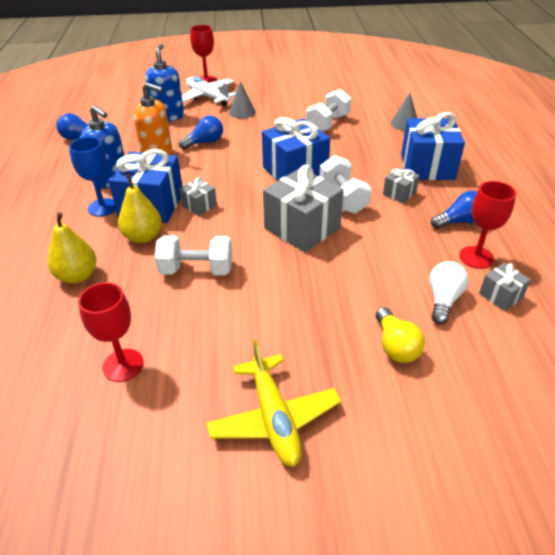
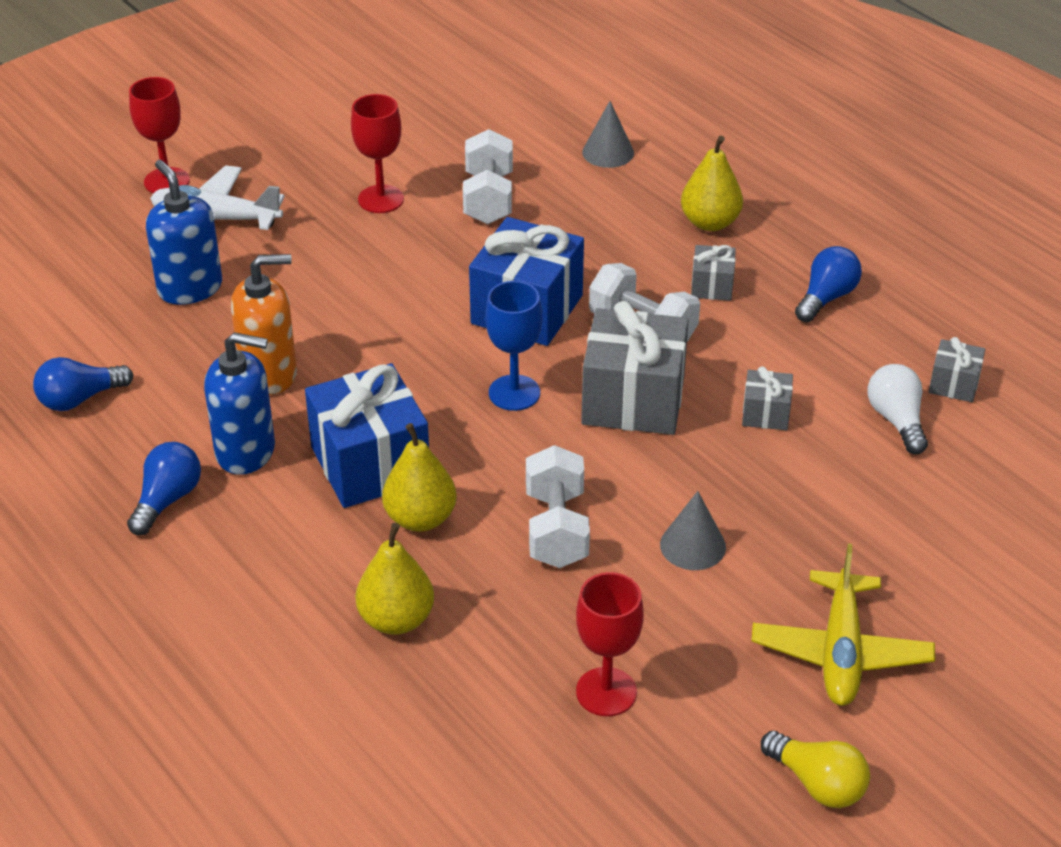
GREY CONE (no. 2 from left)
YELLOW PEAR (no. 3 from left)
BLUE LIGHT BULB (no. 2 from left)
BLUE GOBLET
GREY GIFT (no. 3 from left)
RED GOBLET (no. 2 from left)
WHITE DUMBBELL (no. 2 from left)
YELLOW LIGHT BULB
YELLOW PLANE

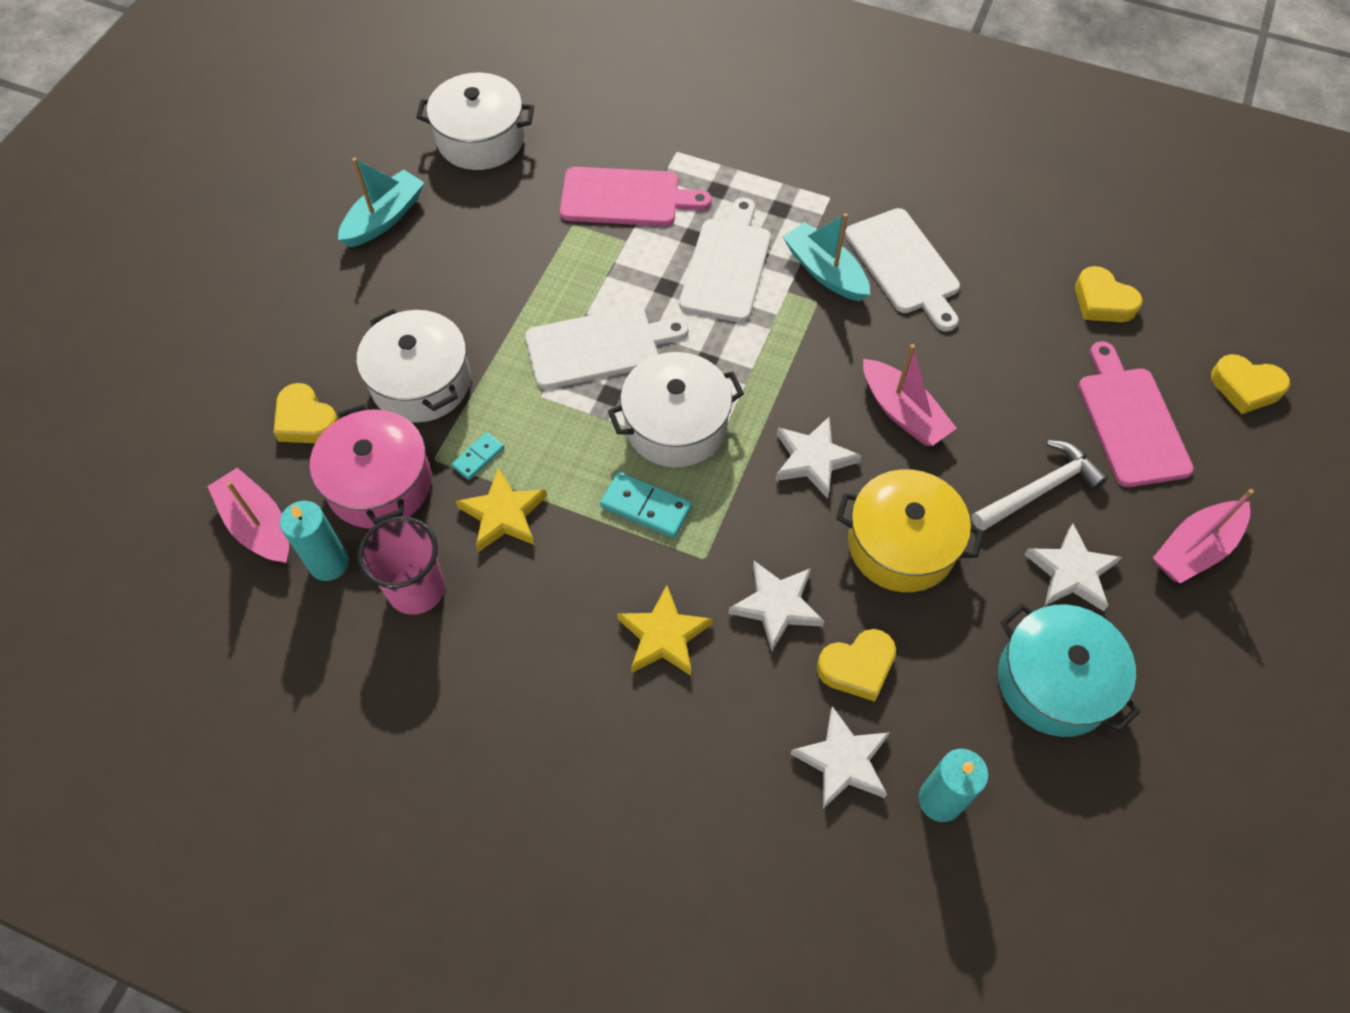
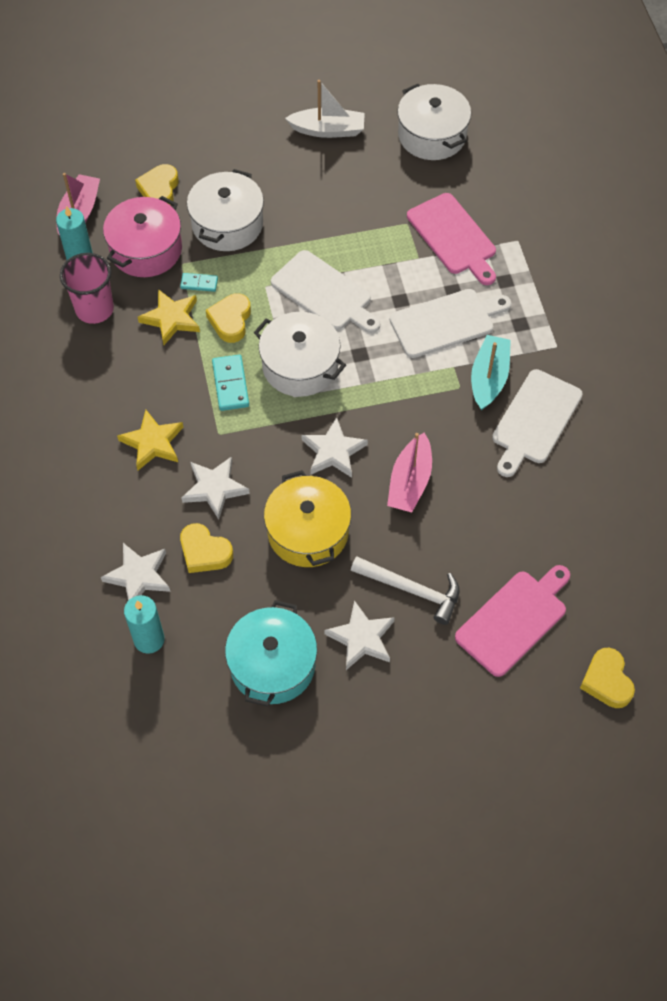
WHITE BOAT
YELLOW HEART (no. 3 from left)
PINK BOAT (no. 3 from left in the first image)

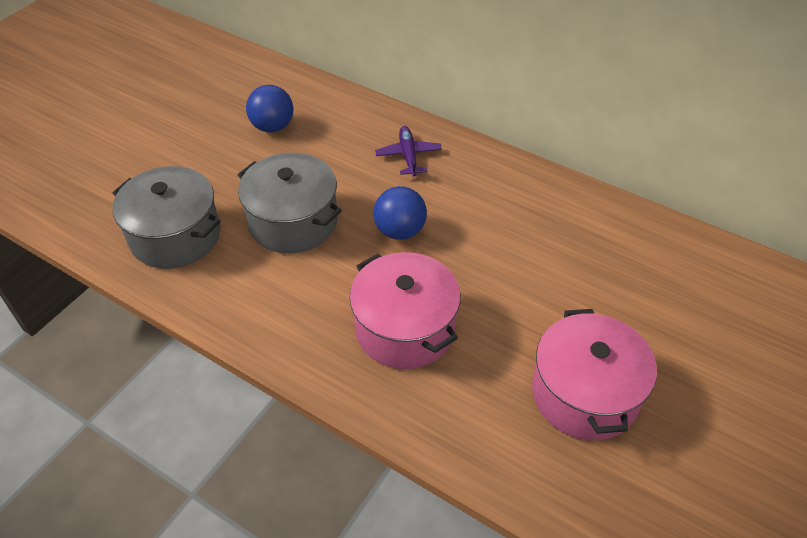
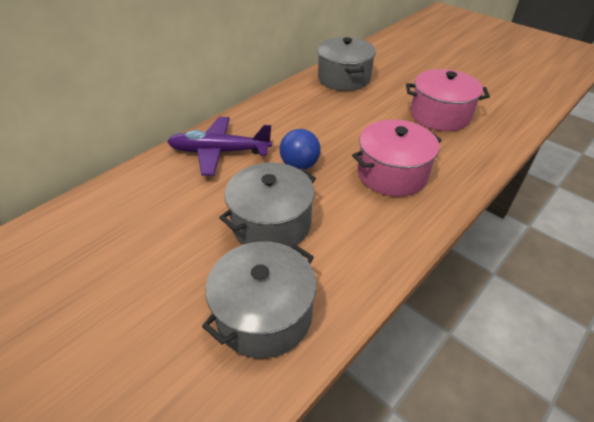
BLUE BALL (no. 1 from left in the first image)
PURPLE PLANE
GREY POT (no. 3 from left)

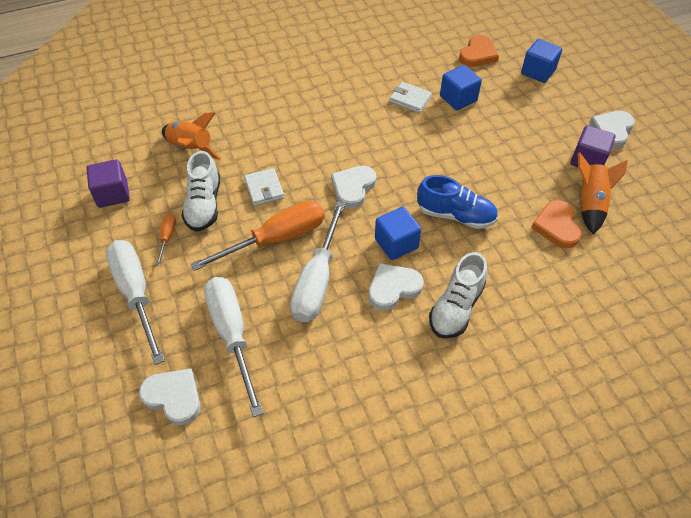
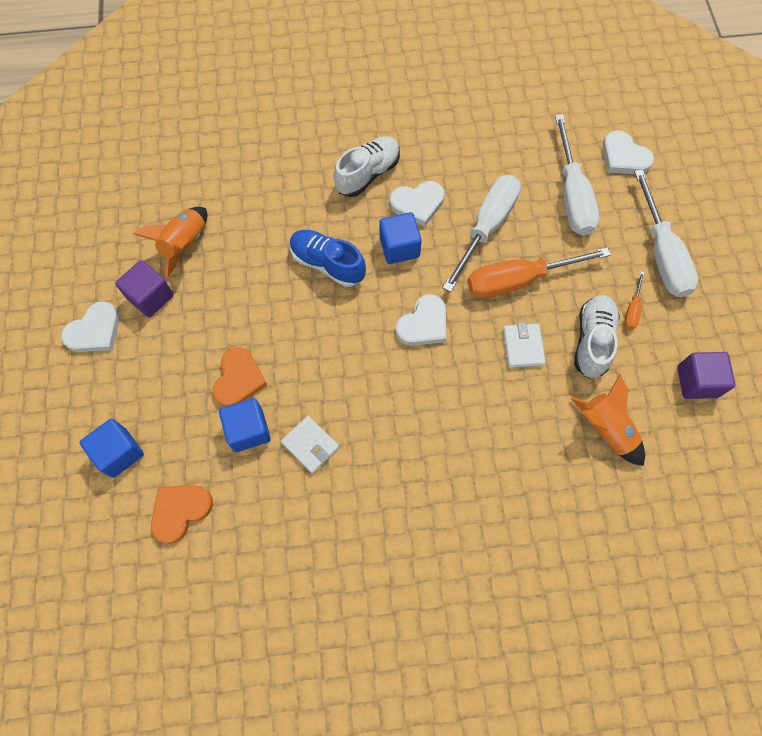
ORANGE HEART (no. 2 from left)

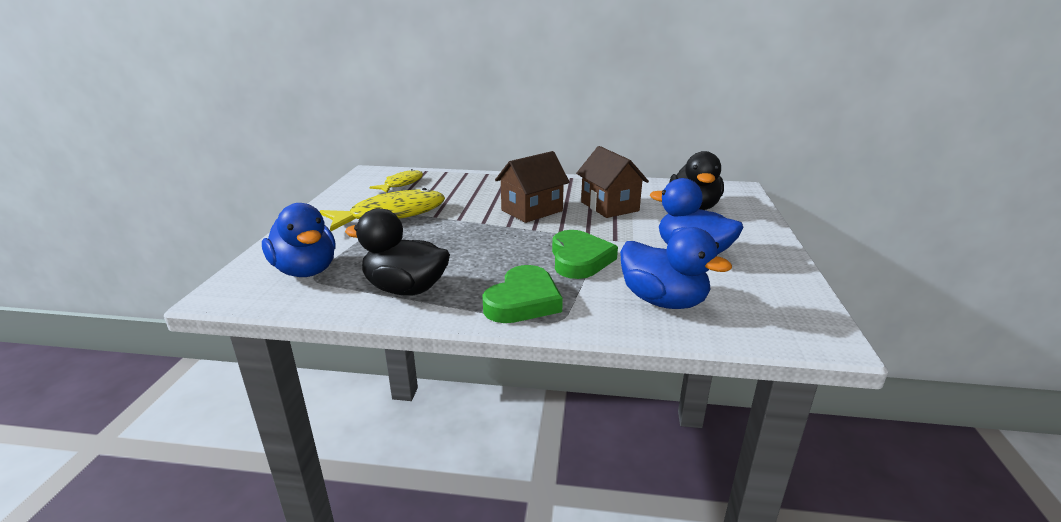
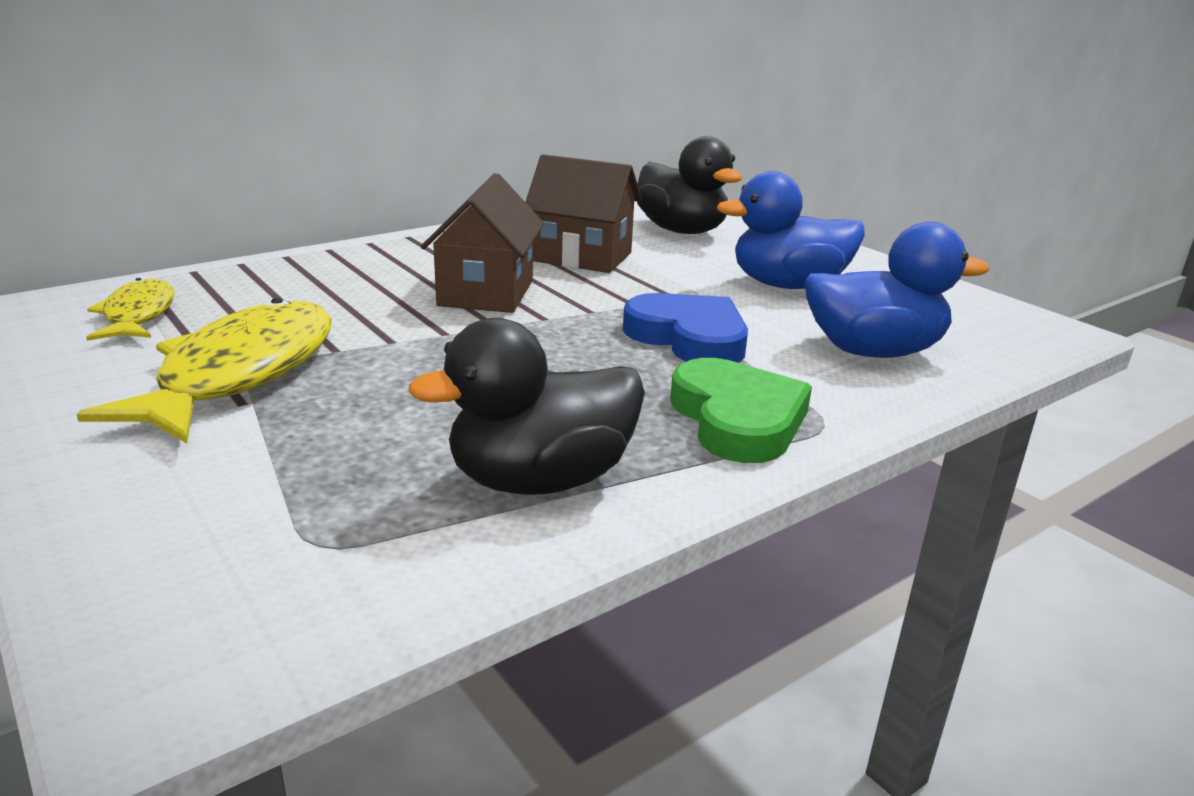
BLUE DUCK (no. 1 from left in the first image)
BLUE HEART

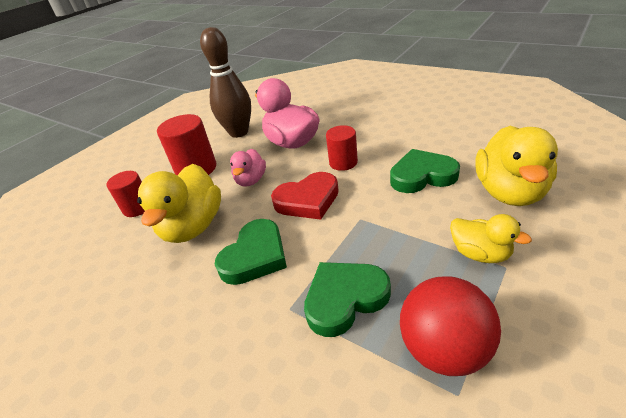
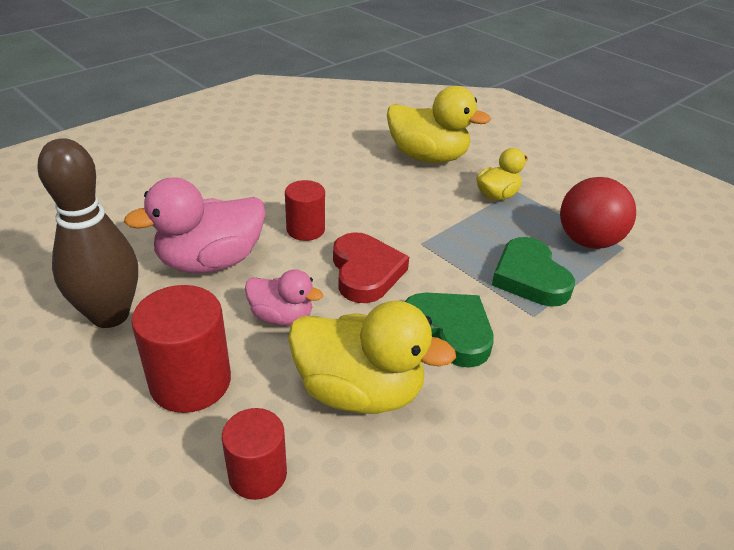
GREEN HEART (no. 3 from left in the first image)

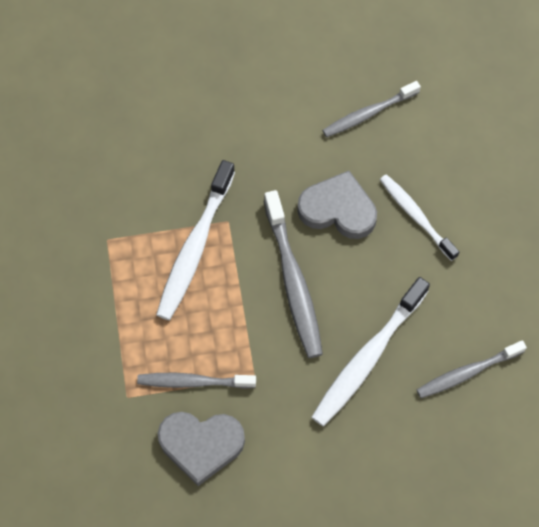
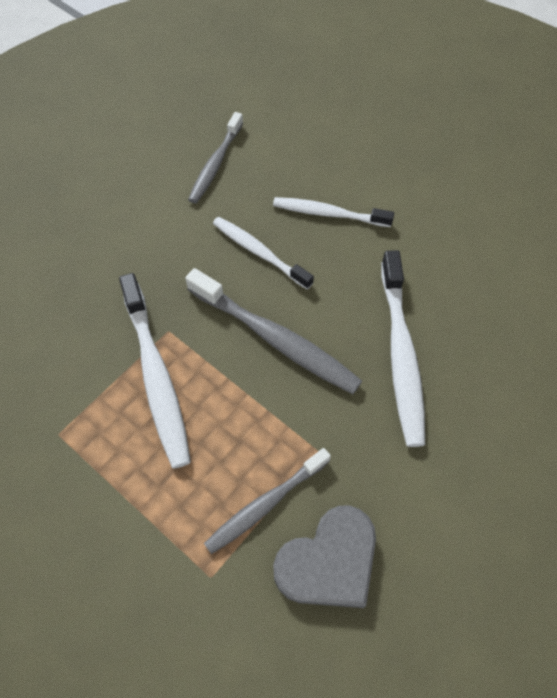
WHITE TOOTHBRUSH (no. 2 from left)
GREY TOOTHBRUSH (no. 4 from left in the first image)

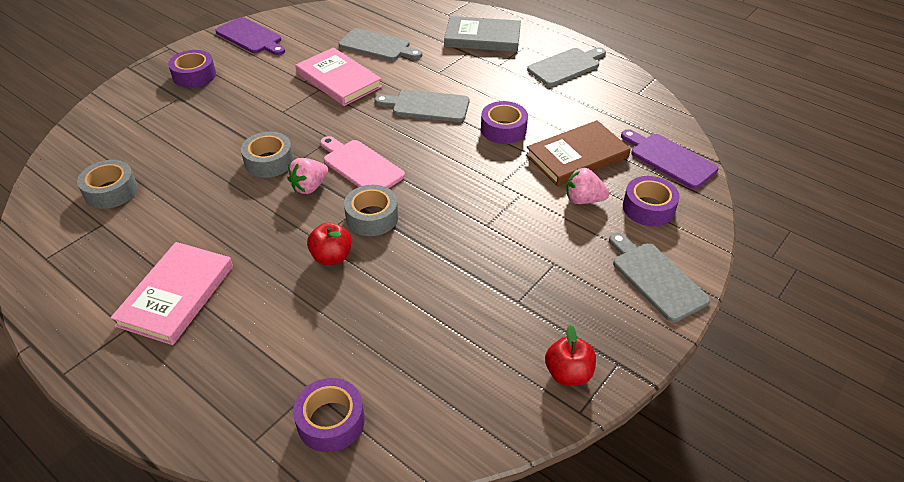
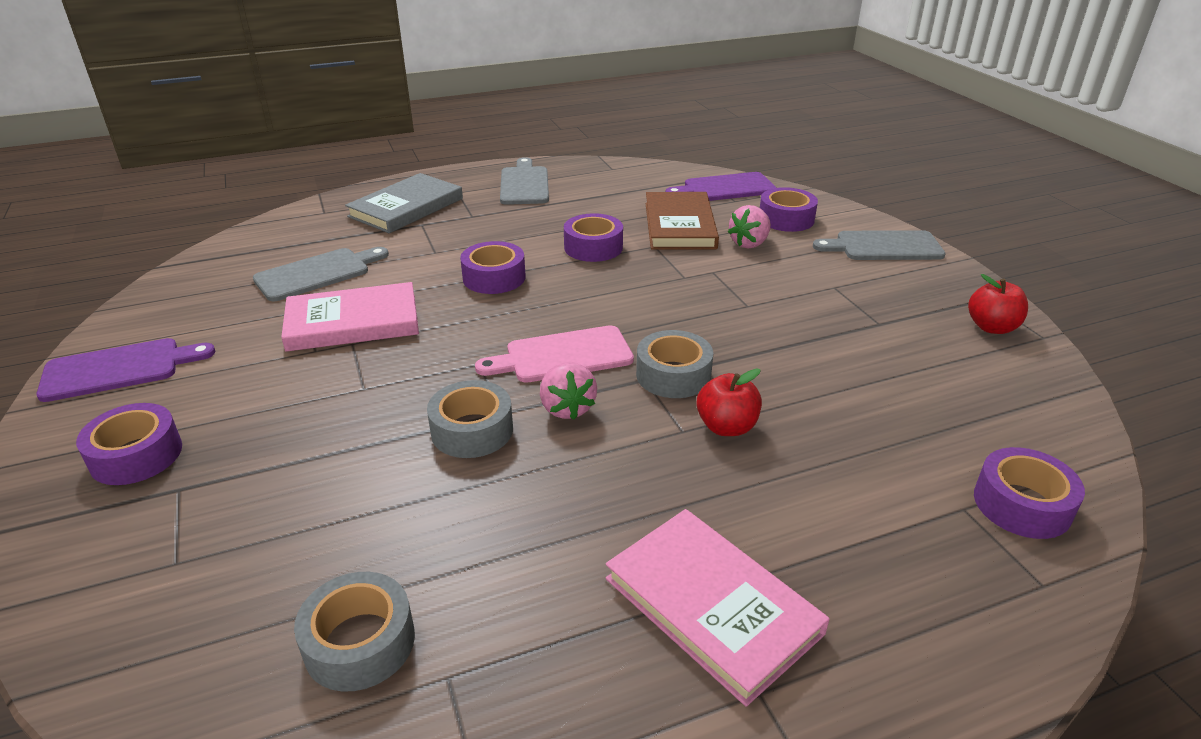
PURPLE TAPE (no. 2 from left)

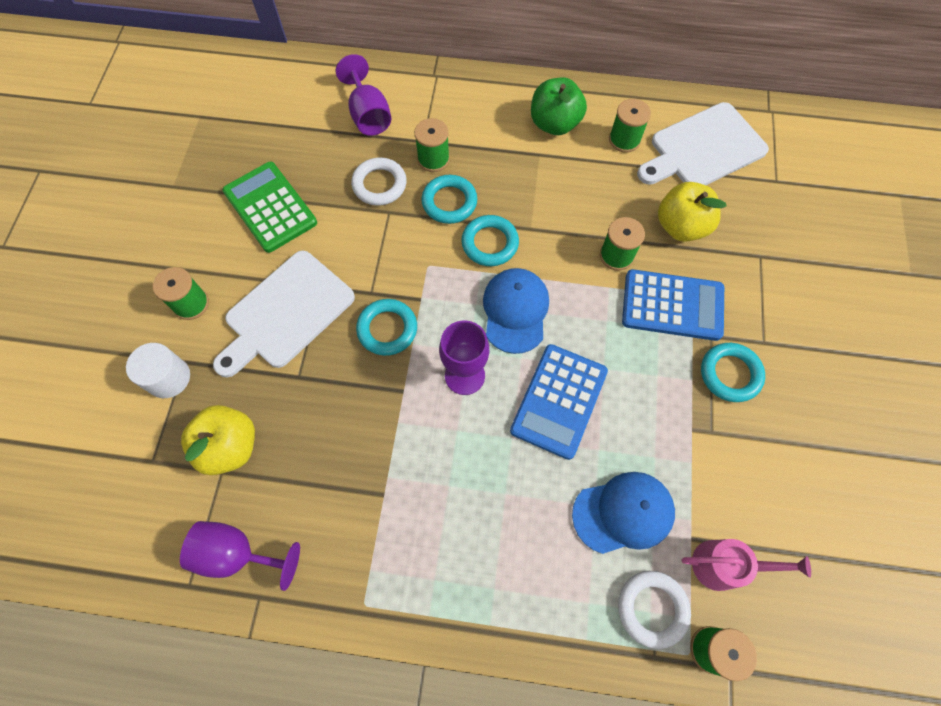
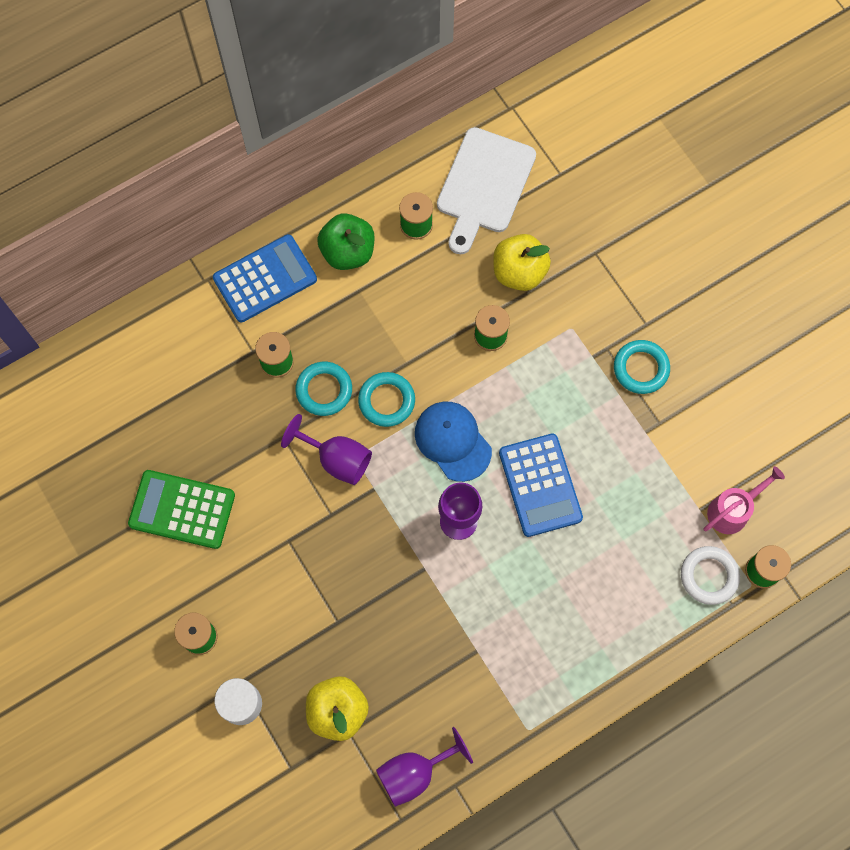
PURPLE GOBLET (no. 1 from left)
WHITE RING (no. 1 from left in the first image)
WHITE CUTTING BOARD (no. 1 from left in the first image)
BLUE CALCULATOR (no. 1 from left)
TURQUOISE RING (no. 1 from left in the first image)
BLUE CAP (no. 2 from left in the first image)

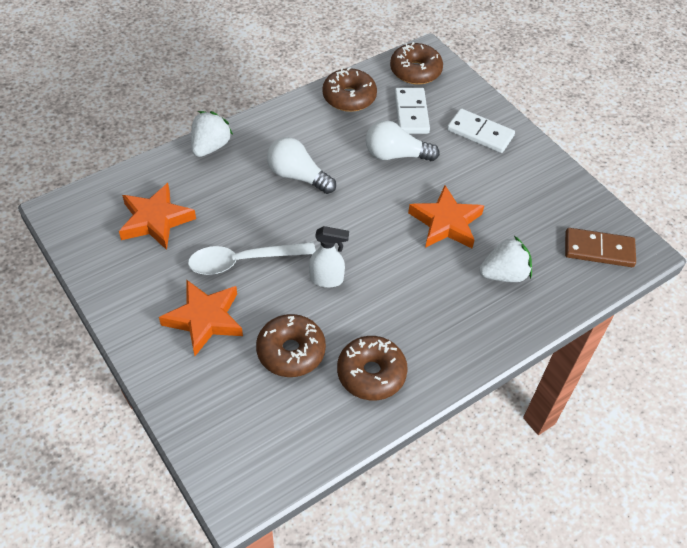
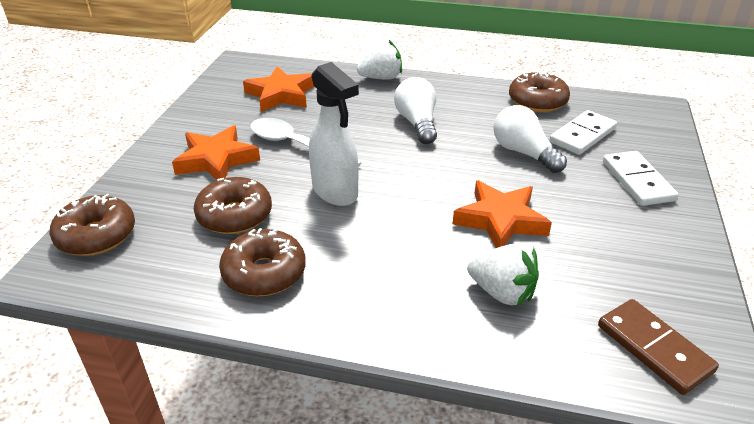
BROWN DONUT (no. 1 from left)
WHITE SPRAY BOTTLE

